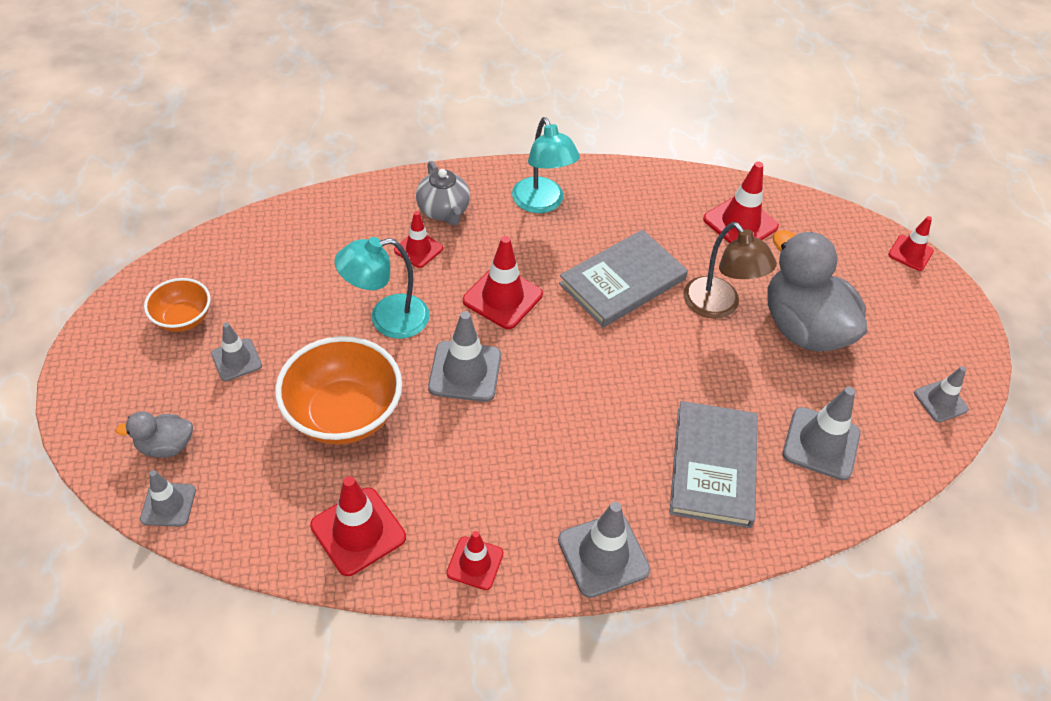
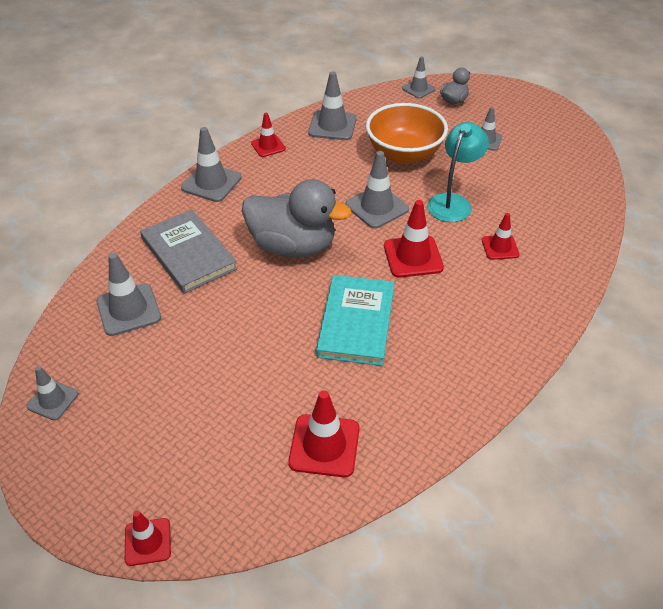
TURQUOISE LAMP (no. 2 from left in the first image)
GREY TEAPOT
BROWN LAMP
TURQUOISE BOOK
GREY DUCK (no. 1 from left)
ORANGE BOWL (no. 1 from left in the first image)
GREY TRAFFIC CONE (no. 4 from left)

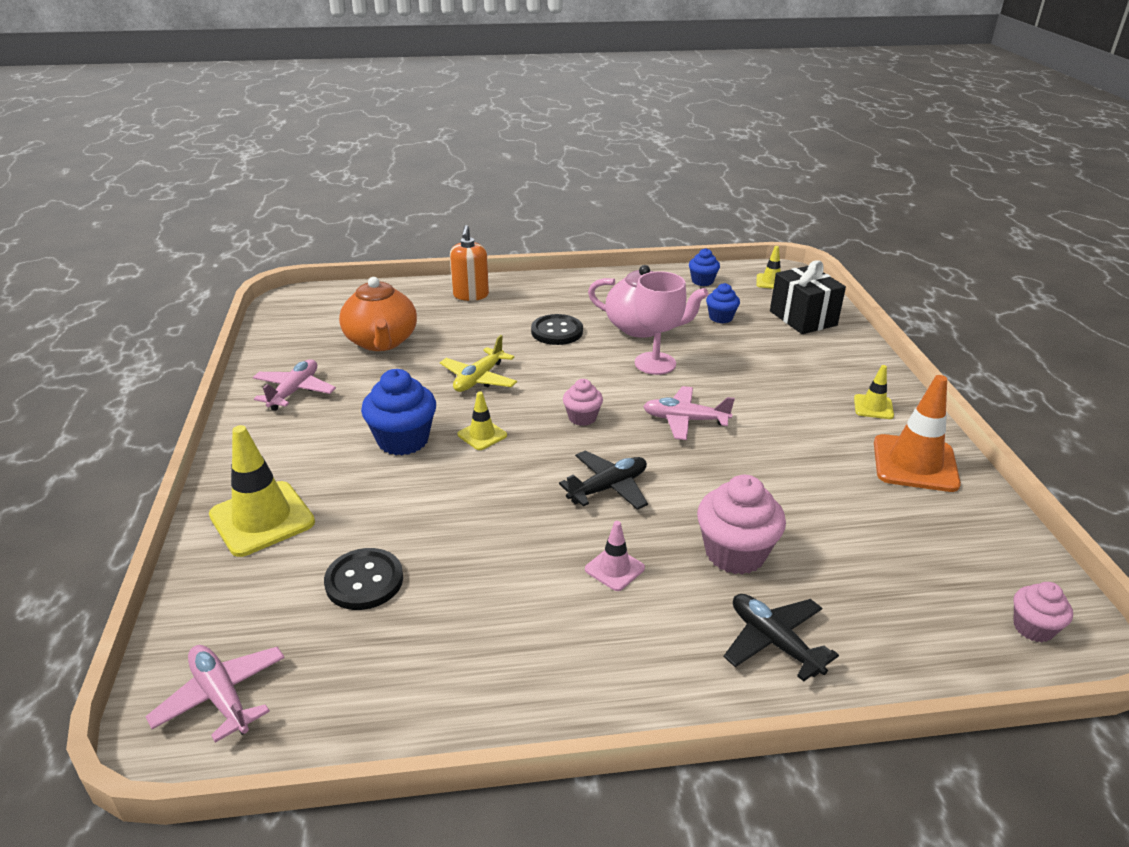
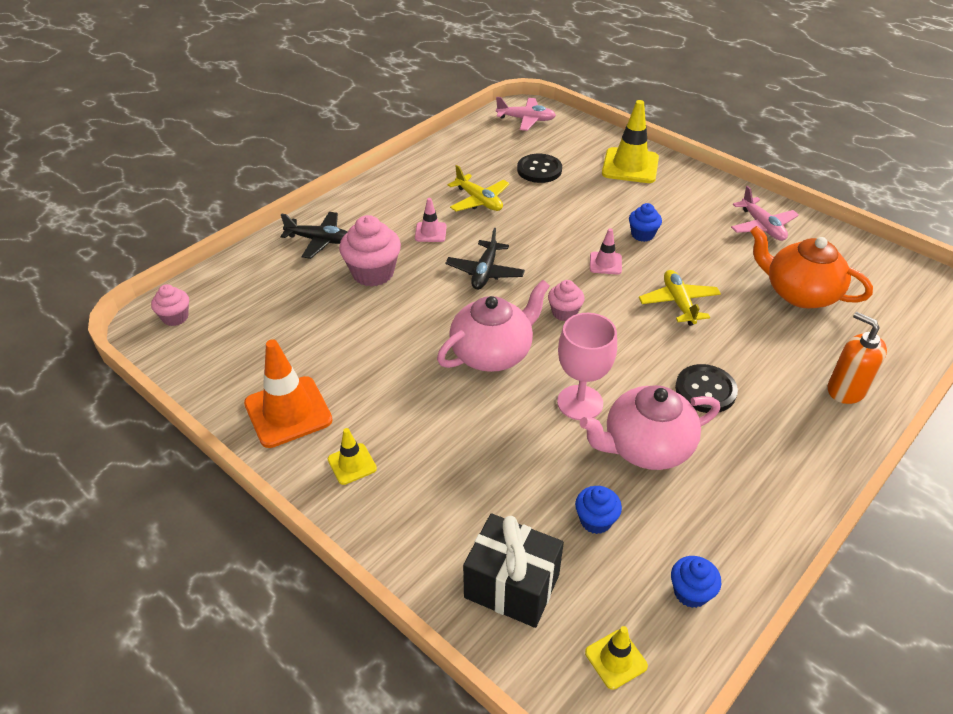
BLUE CUPCAKE (no. 2 from left)
PINK TEAPOT (no. 1 from left)
PINK TRAFFIC CONE (no. 2 from left)
YELLOW PLANE (no. 1 from left)

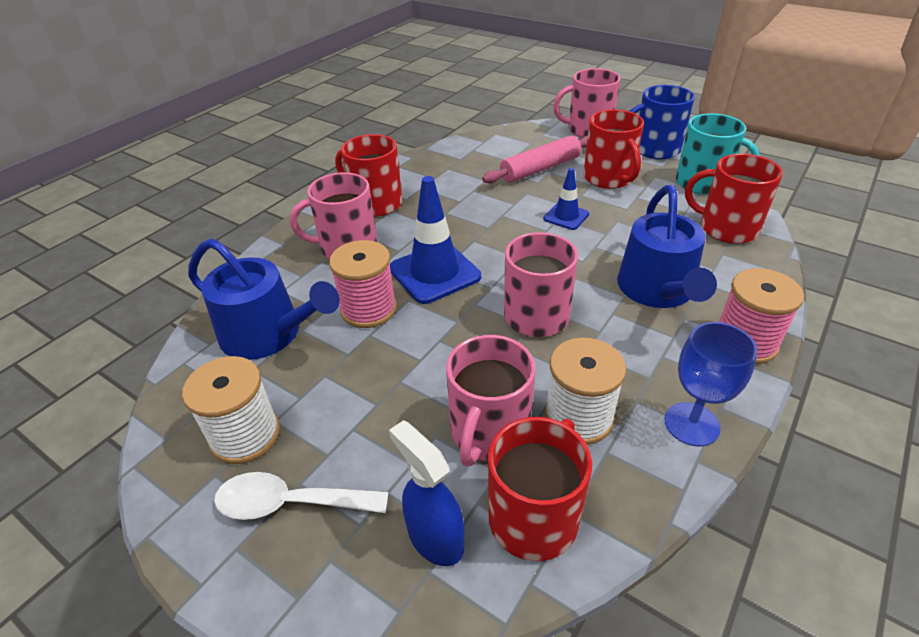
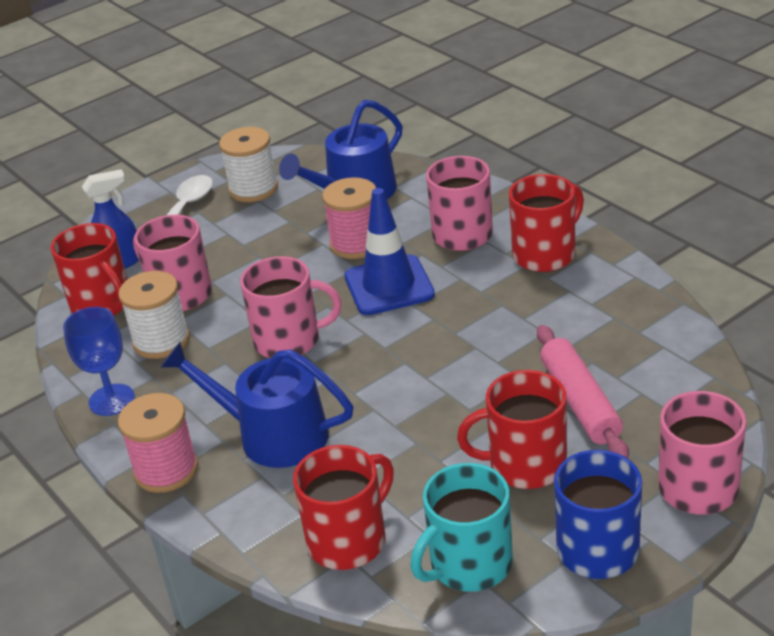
BLUE TRAFFIC CONE (no. 2 from left in the first image)

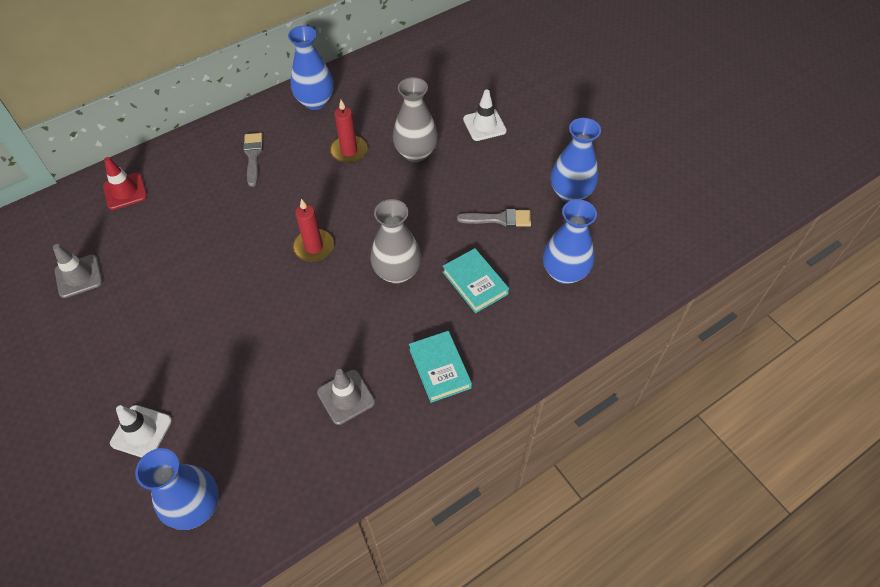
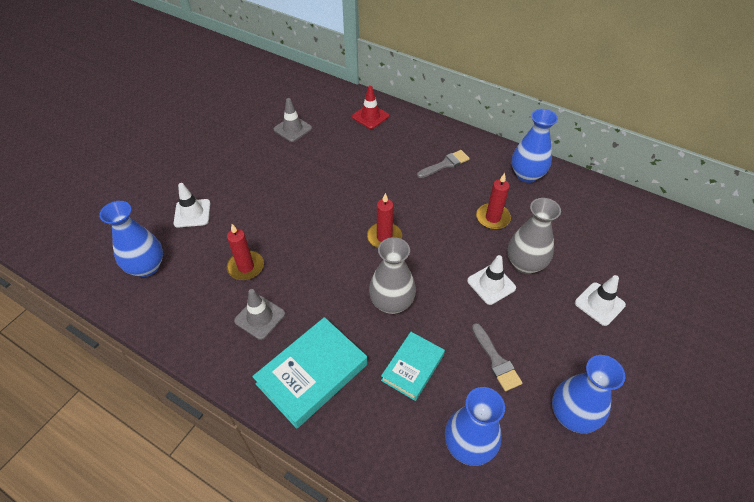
TURQUOISE BOOK (no. 1 from left)
RED CANDLE (no. 1 from left)
WHITE TRAFFIC CONE (no. 2 from left)

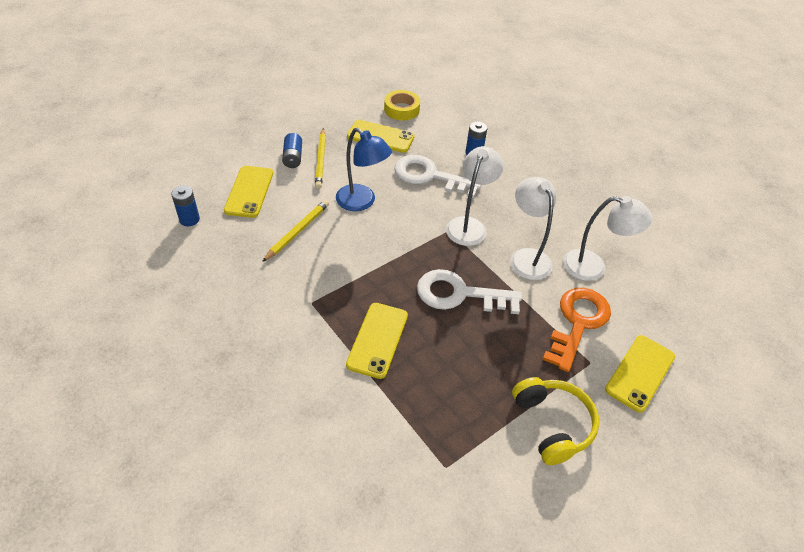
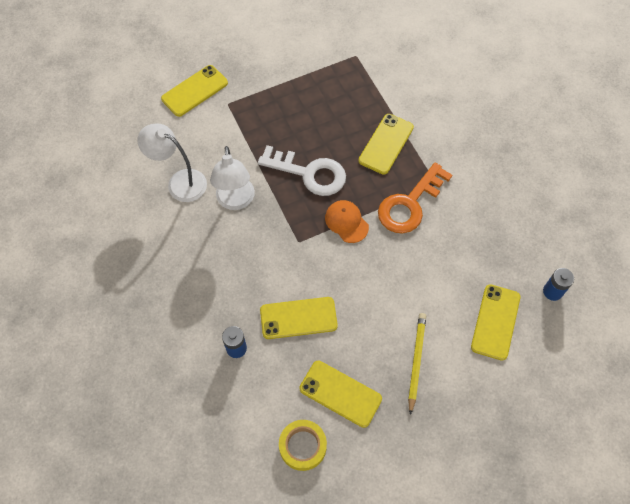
BLUE LAMP
BLUE BATTERY (no. 2 from left in the first image)
WHITE LAMP (no. 1 from left in the first image)
YELLOW PHONE (no. 2 from left)
YELLOW PENCIL (no. 1 from left in the first image)
ORANGE KEY
YELLOW HEADPHONES
ORANGE CAP

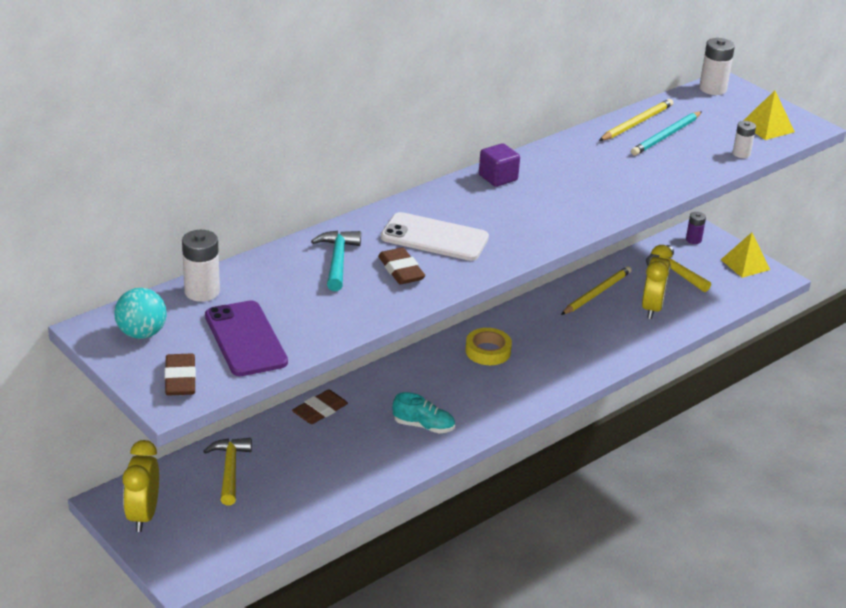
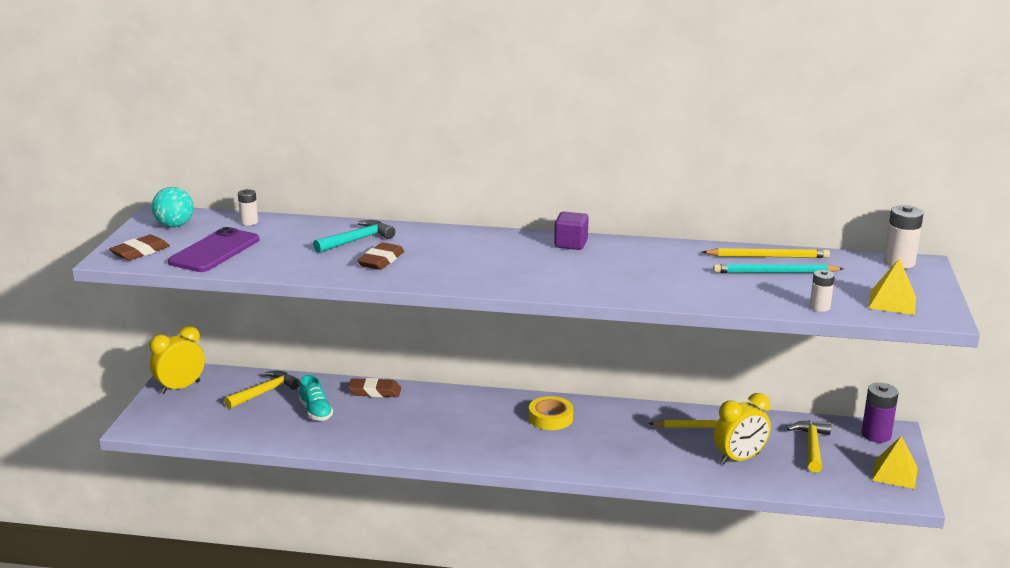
WHITE PHONE
PURPLE BATTERY
WHITE BATTERY (no. 1 from left)
TURQUOISE SHOE

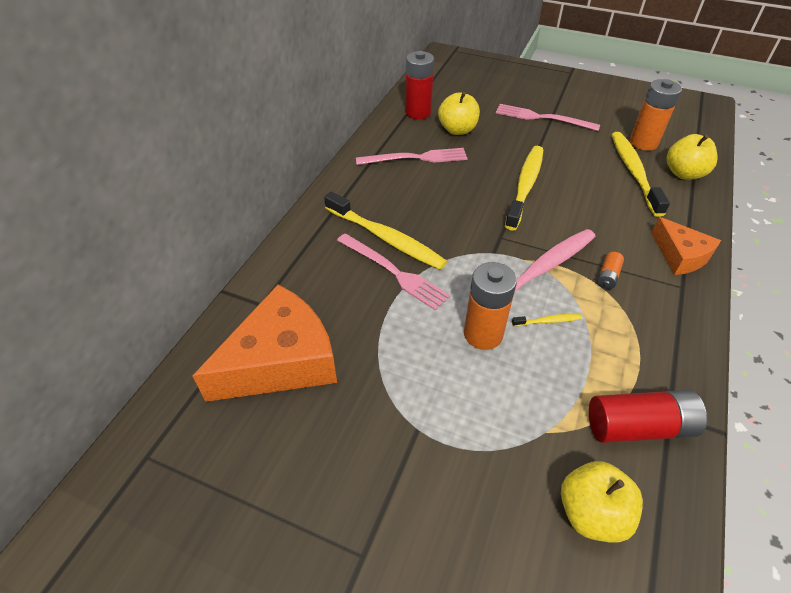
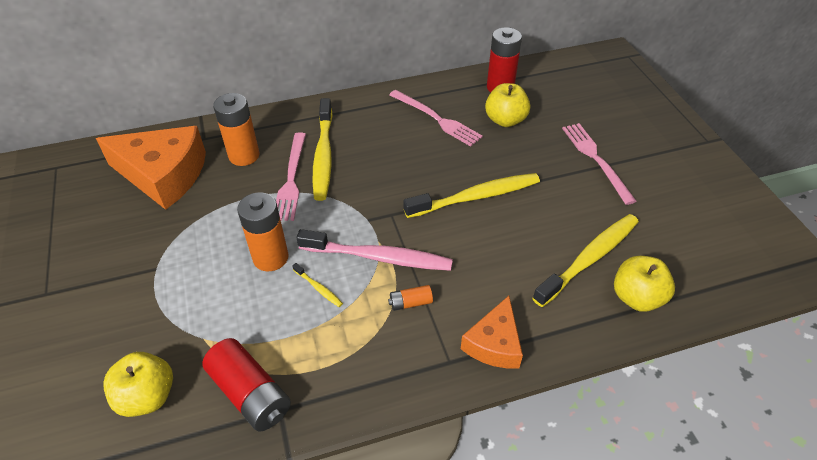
ORANGE BATTERY (no. 1 from left)

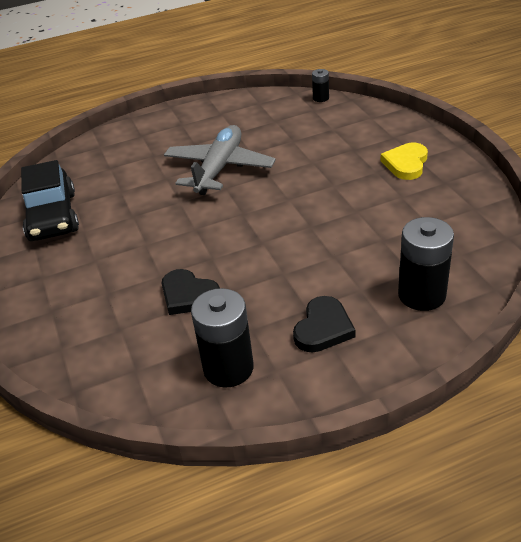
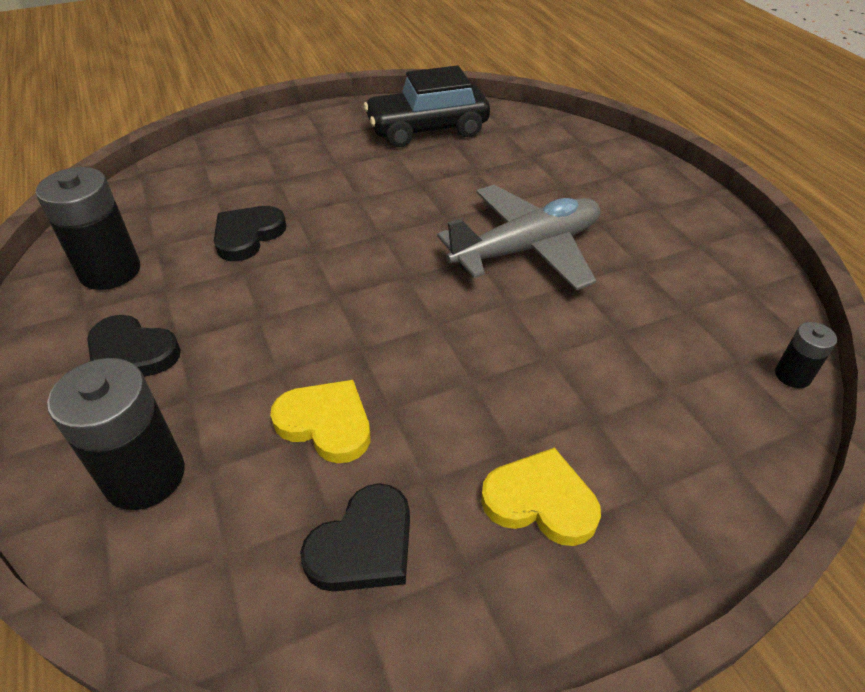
GREY PLANE
YELLOW HEART (no. 1 from left)
BLACK HEART (no. 3 from left)

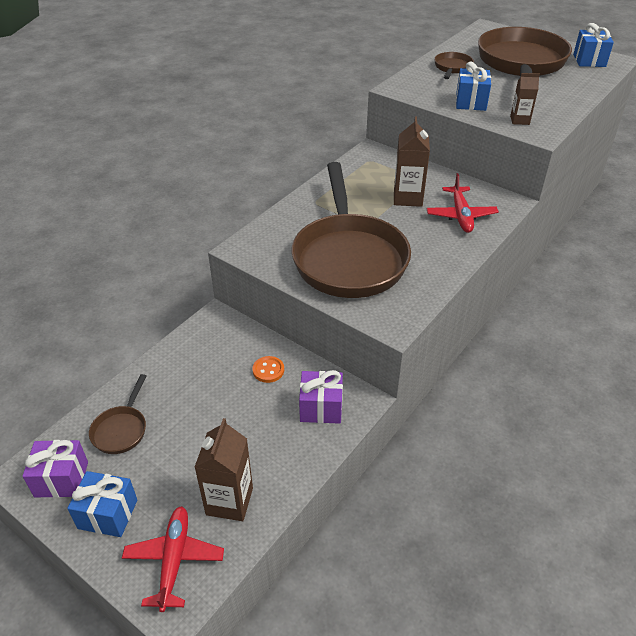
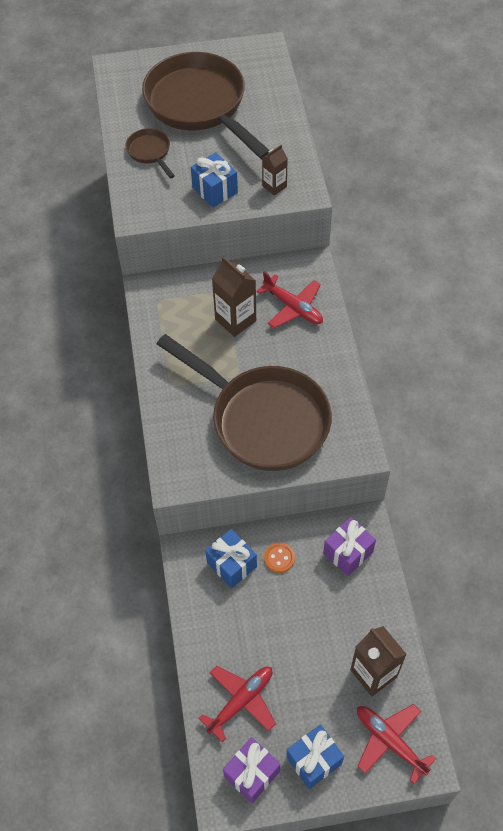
BLUE GIFT (no. 2 from left)
RED PLANE (no. 1 from left)

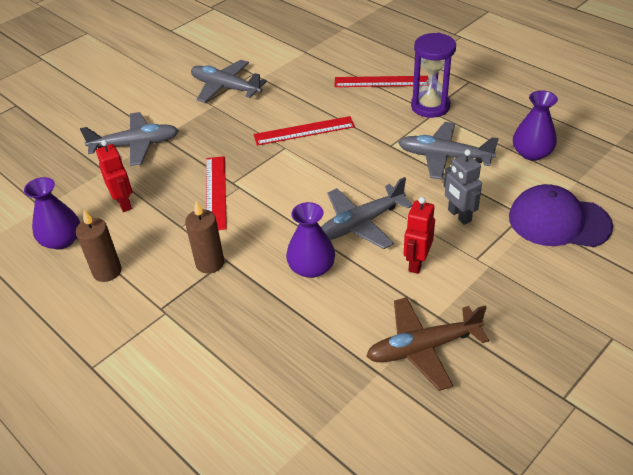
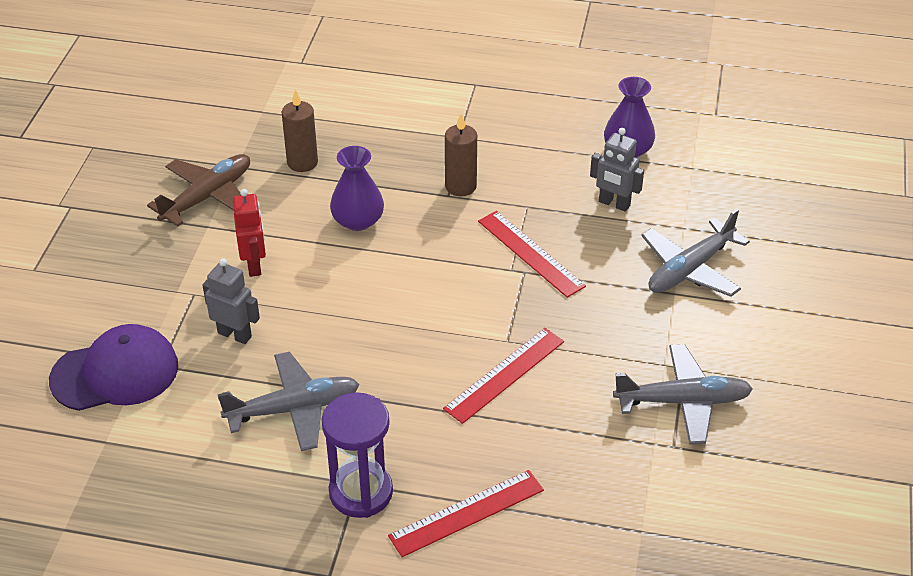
PURPLE VASE (no. 3 from left in the first image)
GREY ROBOT (no. 2 from left)
GREY PLANE (no. 3 from left in the first image)
BROWN CANDLE (no. 1 from left)

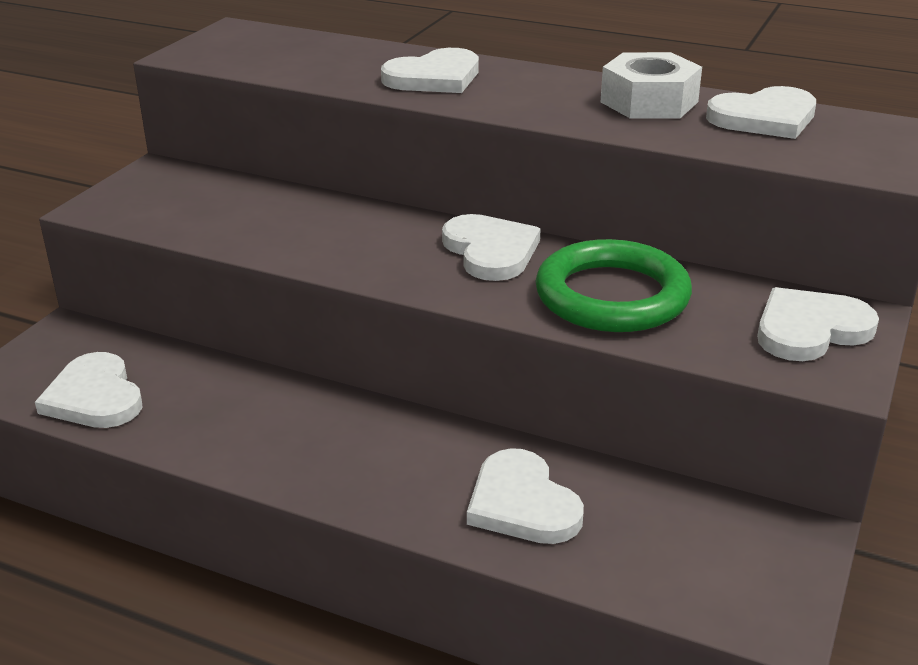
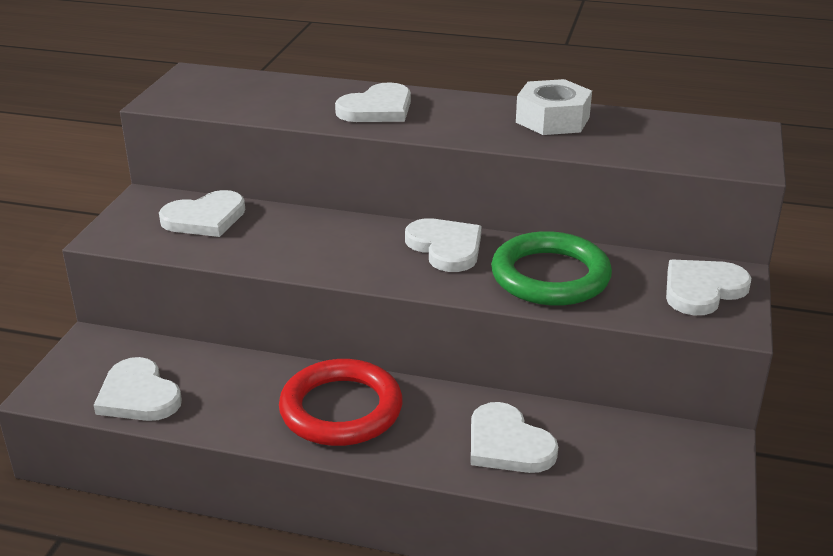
WHITE HEART (no. 2 from left)
RED RING

